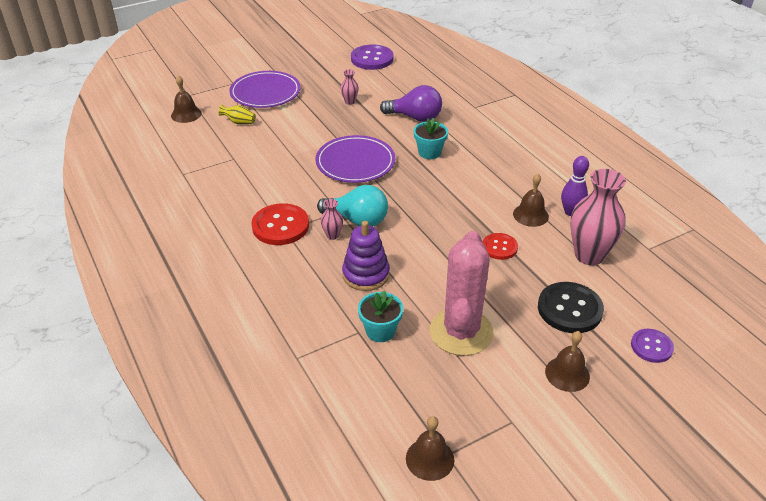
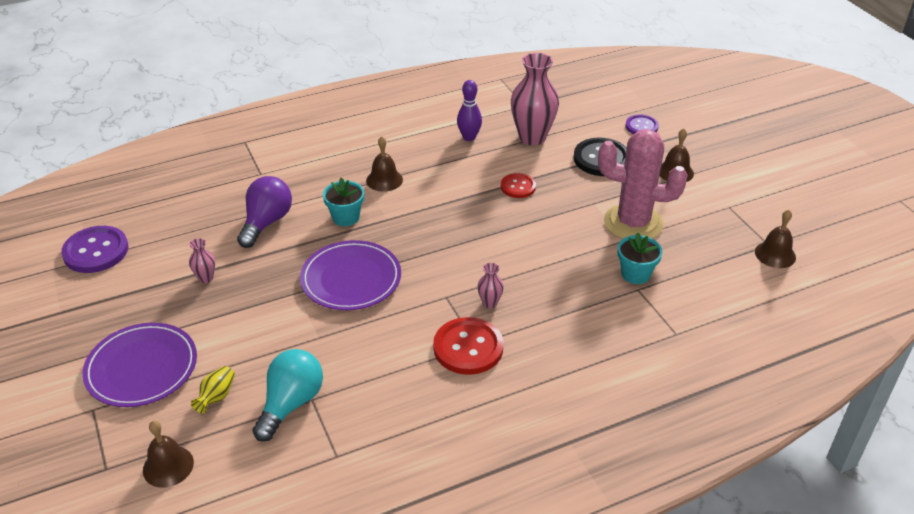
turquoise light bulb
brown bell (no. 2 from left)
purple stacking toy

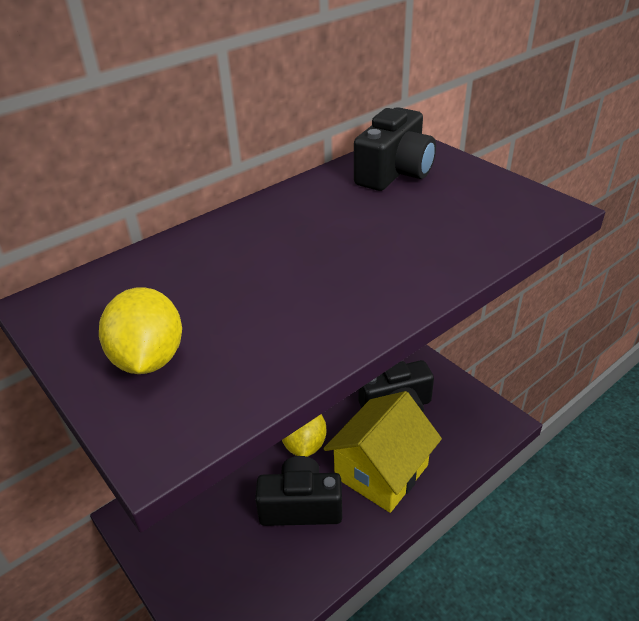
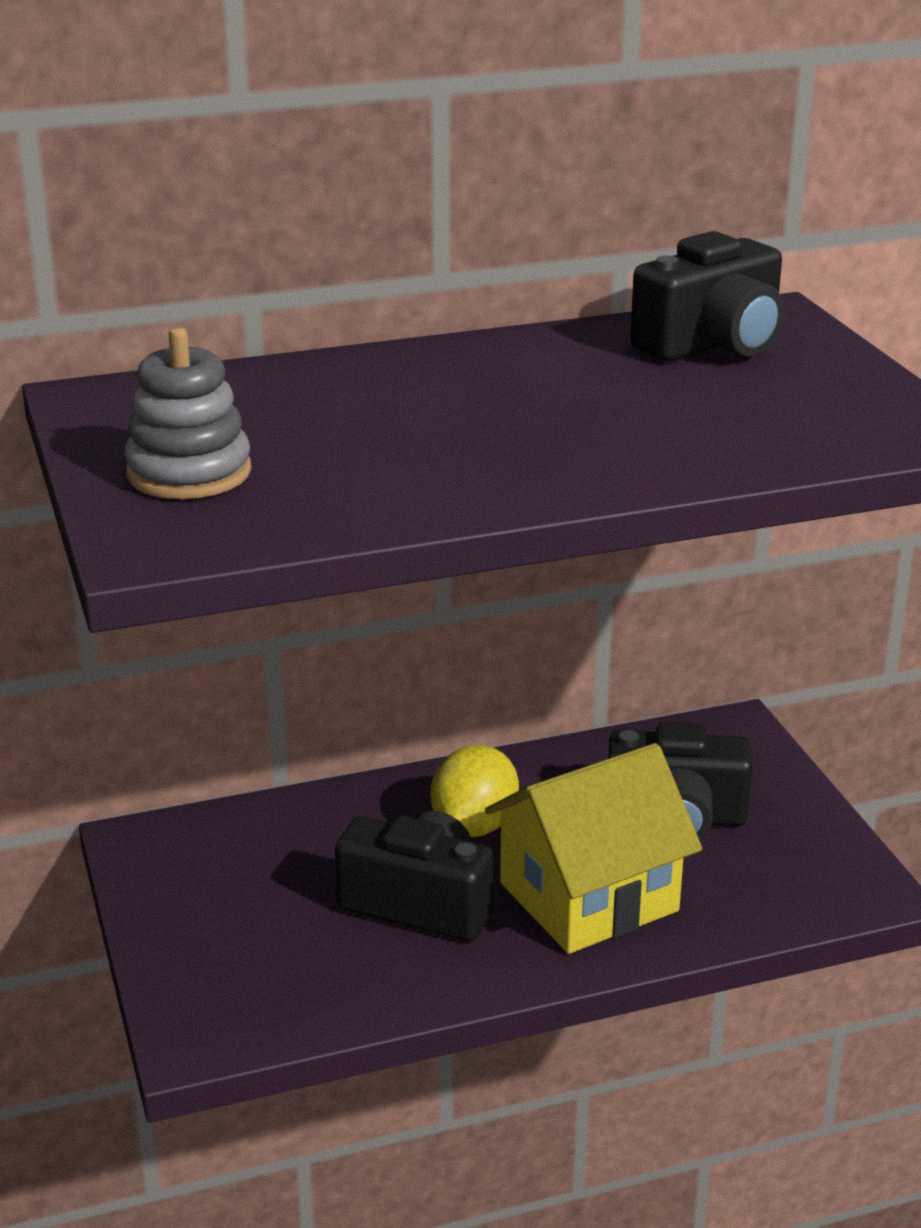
grey stacking toy

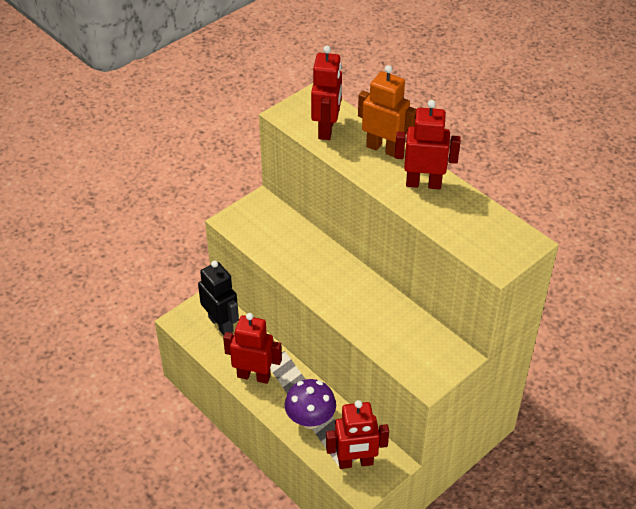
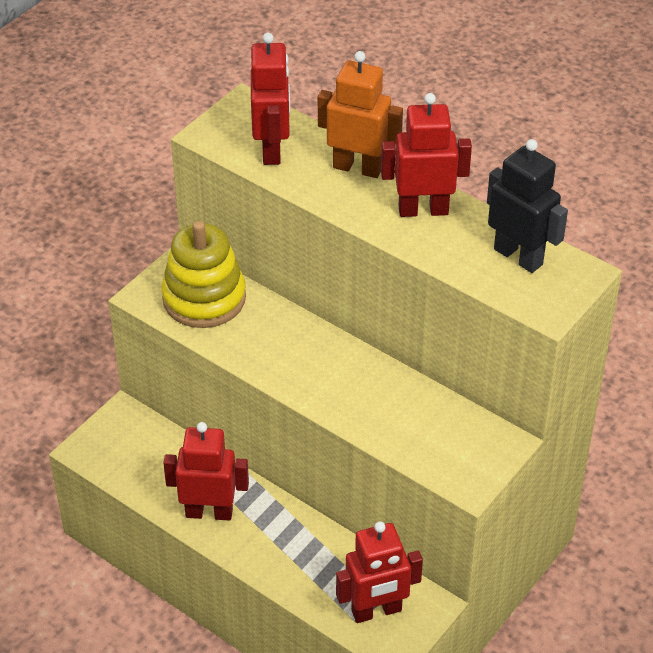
yellow stacking toy
black robot
purple mushroom

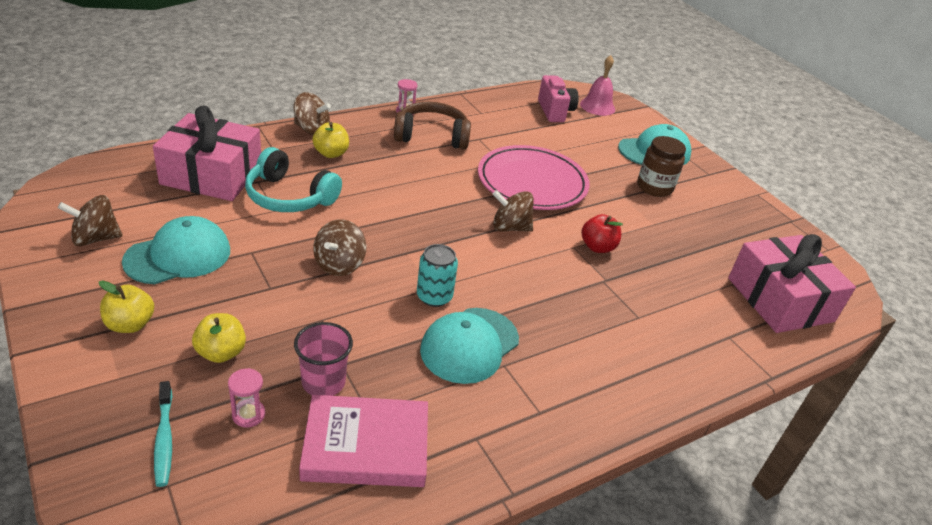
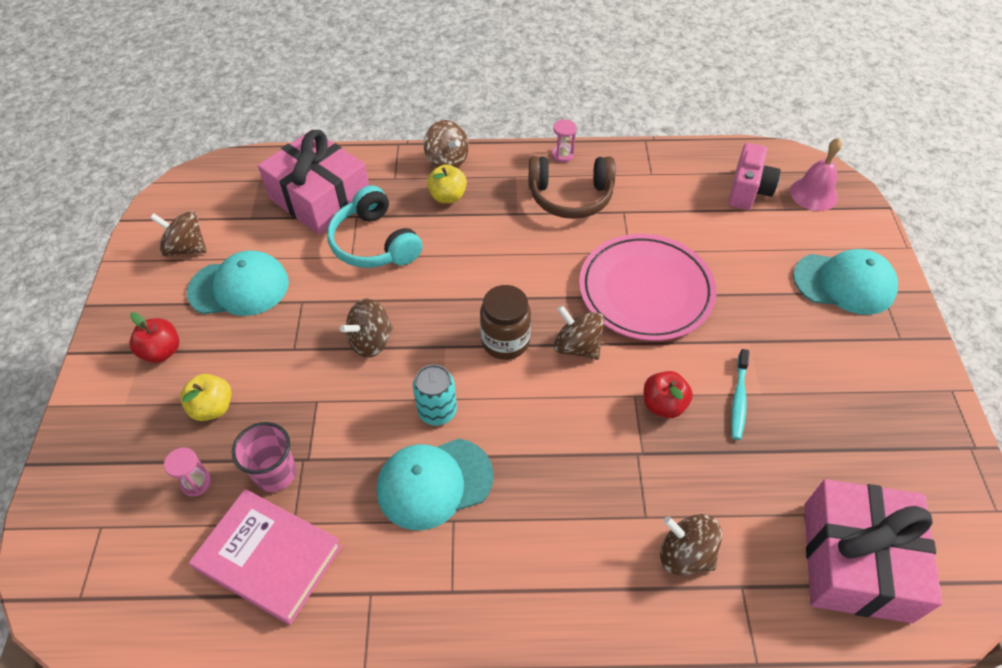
red apple (no. 1 from left)
brown jar
brown headphones
brown spinning top (no. 5 from left)
turquoise toothbrush

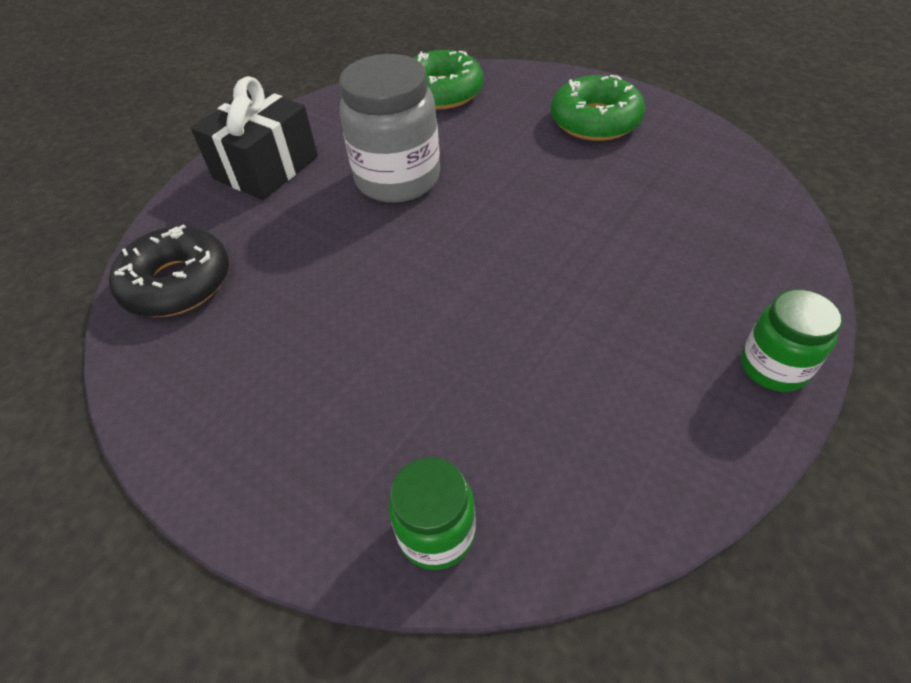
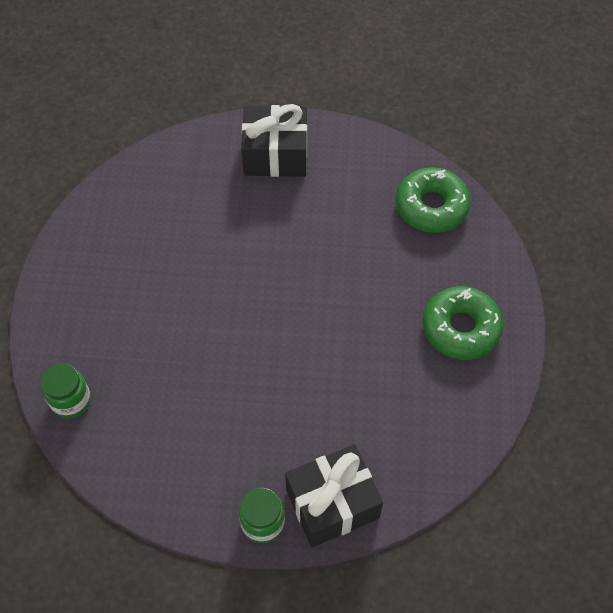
black gift (no. 2 from left)
black donut
grey jar

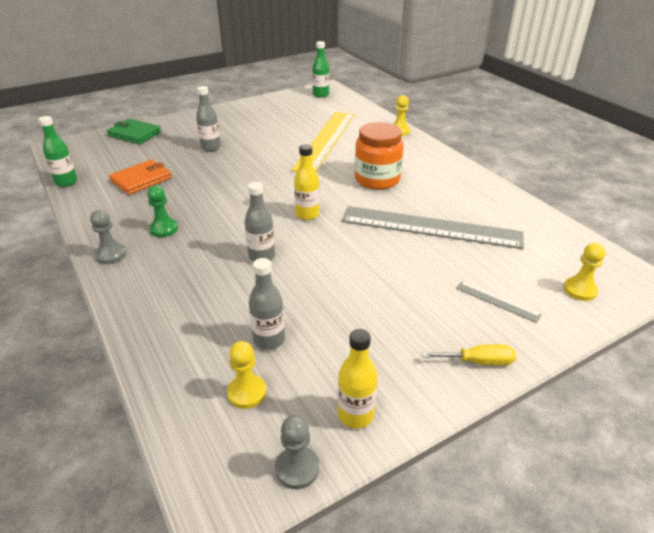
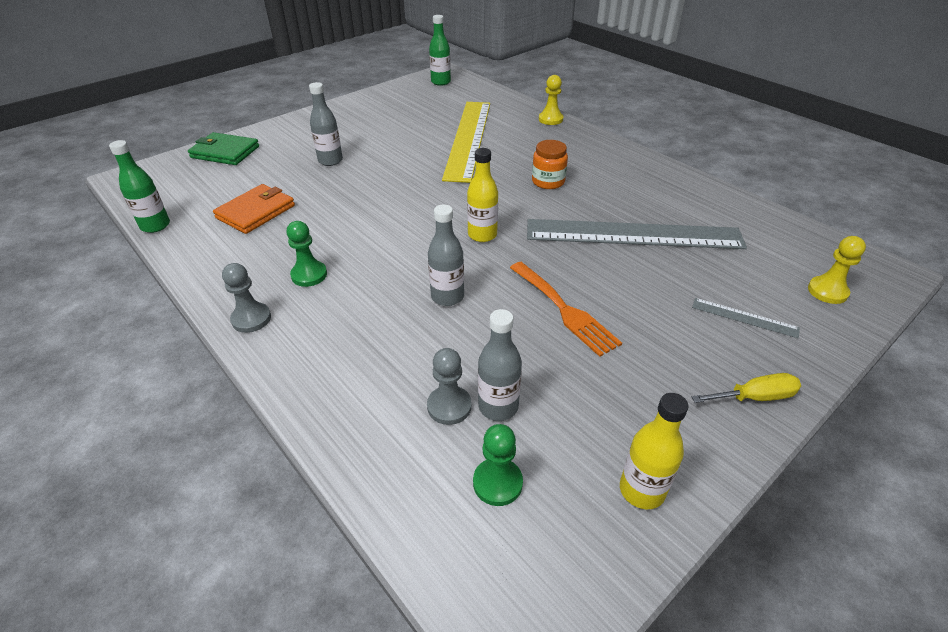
grey pawn (no. 2 from left)
green pawn (no. 2 from left)
orange fork
orange jar

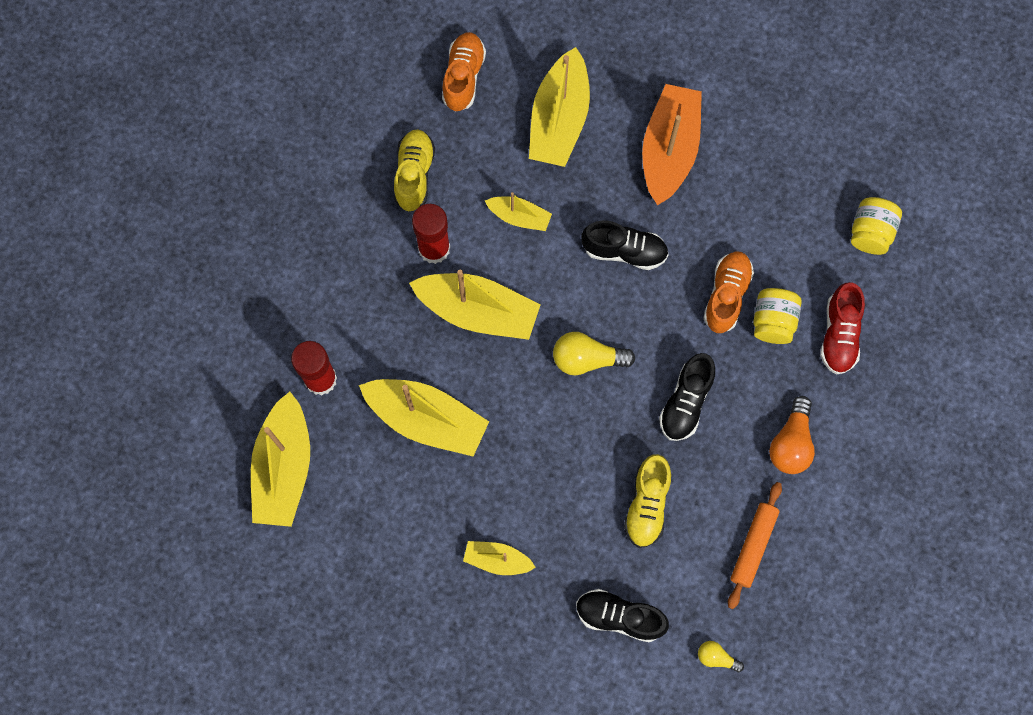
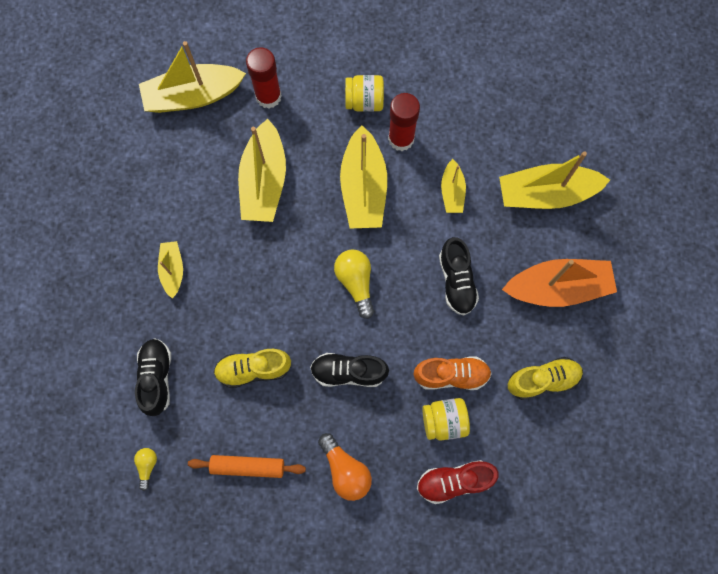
orange light bulb
yellow jar (no. 1 from left)
yellow shoe (no. 2 from left)
orange shoe (no. 1 from left in the first image)

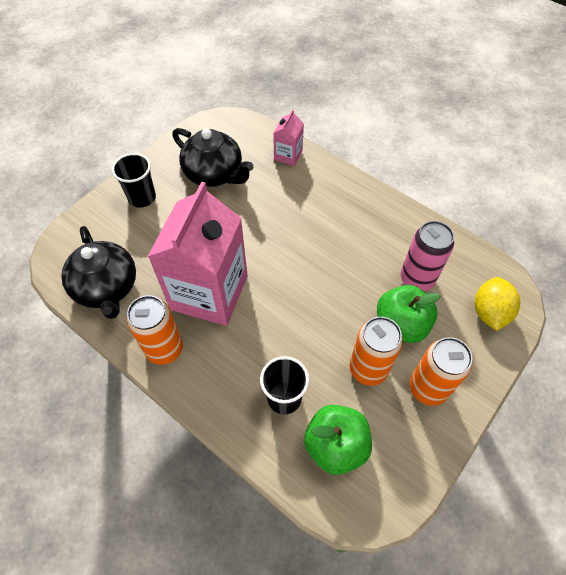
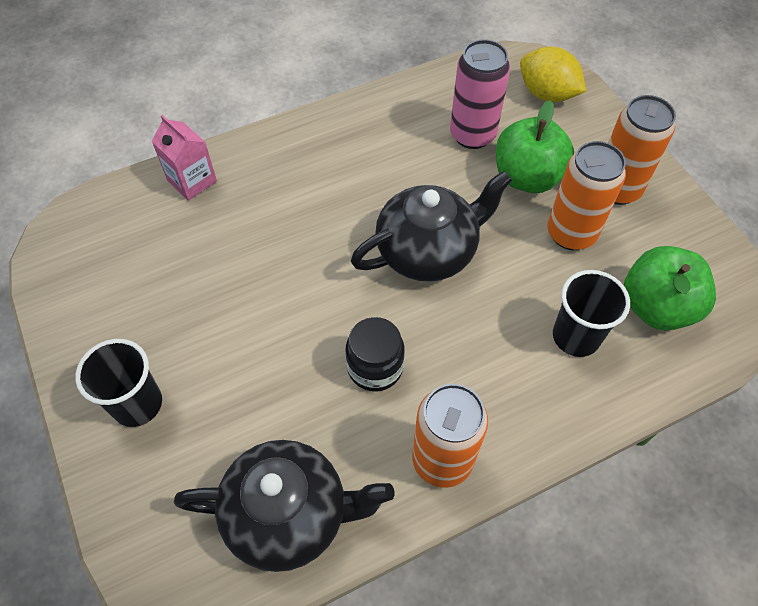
black jar
black teapot (no. 2 from left)

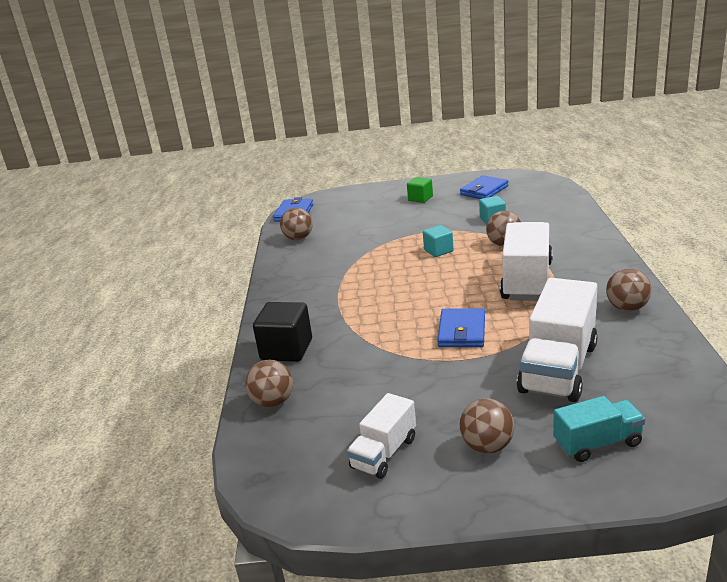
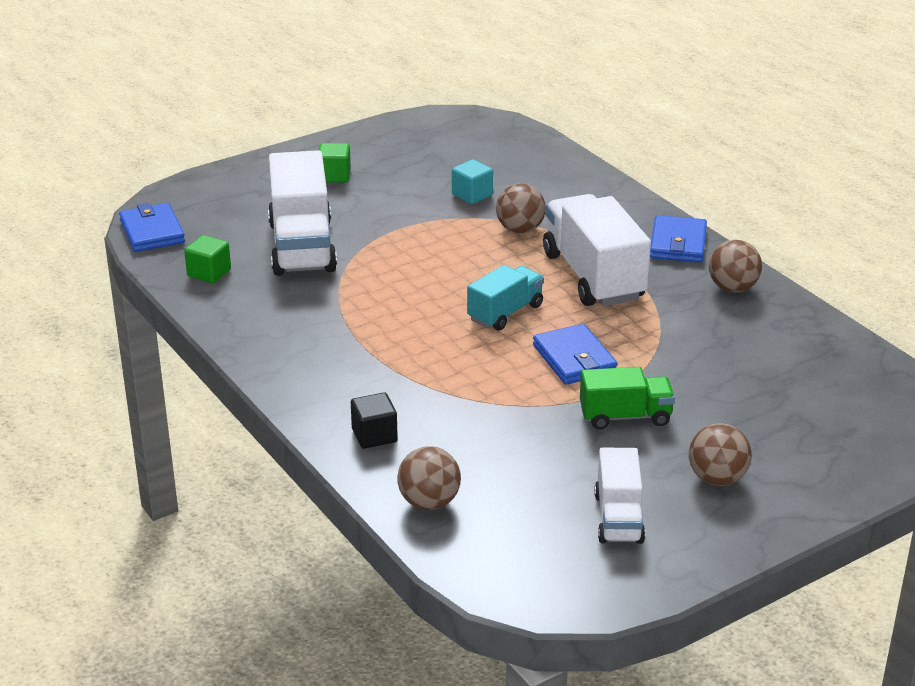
green cube (no. 1 from left)
white truck (no. 1 from left)
black cube
turquoise truck
green truck
blue wallet (no. 3 from left)
turquoise cube (no. 1 from left in the first image)

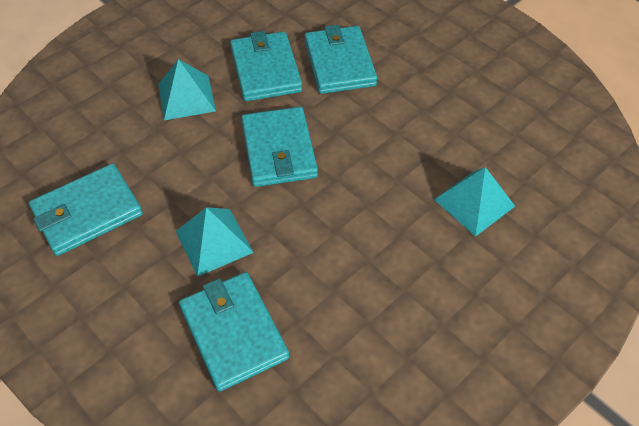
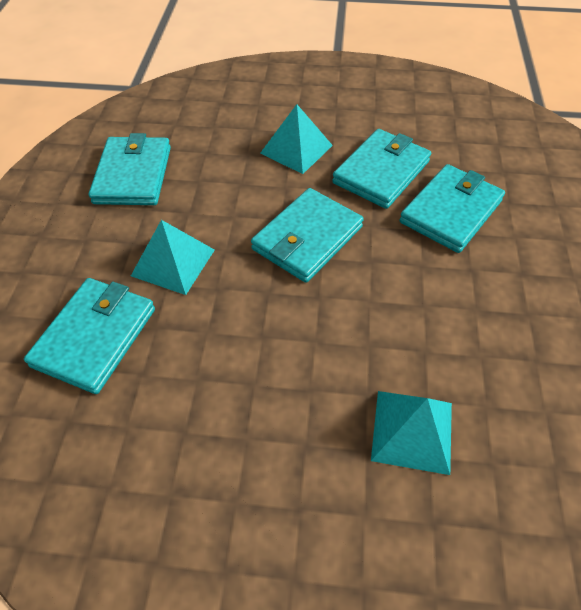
turquoise wallet (no. 2 from left)

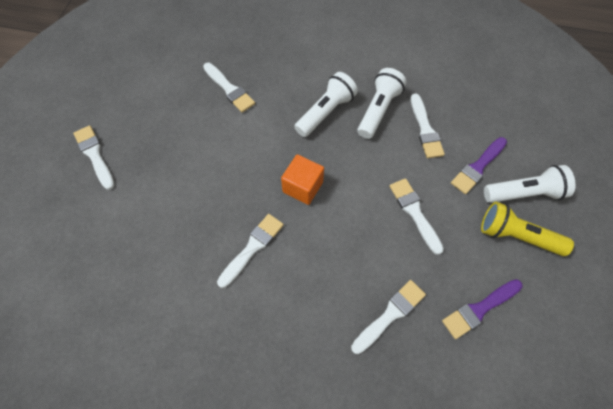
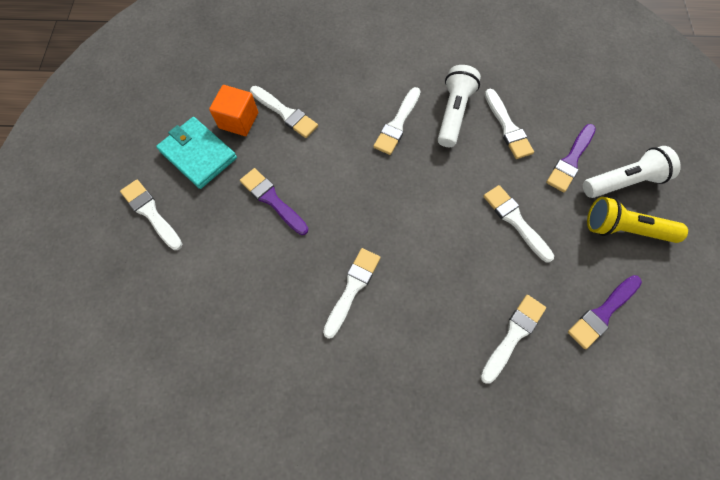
turquoise wallet
orange cube
purple brush (no. 1 from left)
white brush (no. 4 from left)

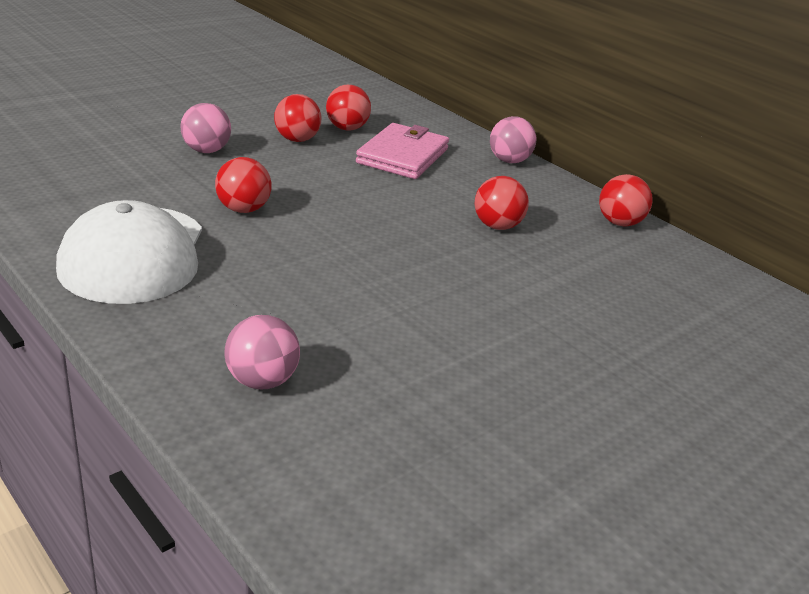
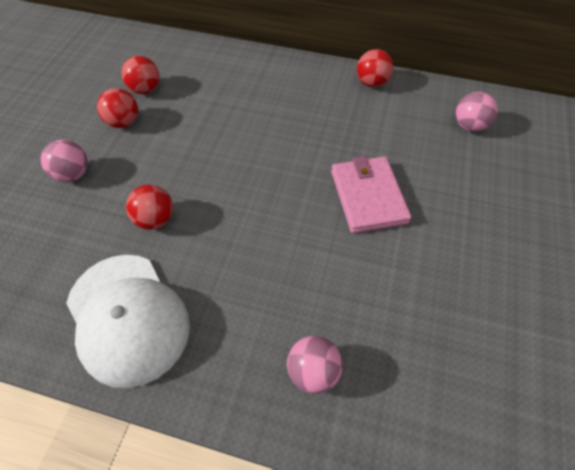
pink wallet
pink ball (no. 3 from left)
red ball (no. 4 from left in the first image)

